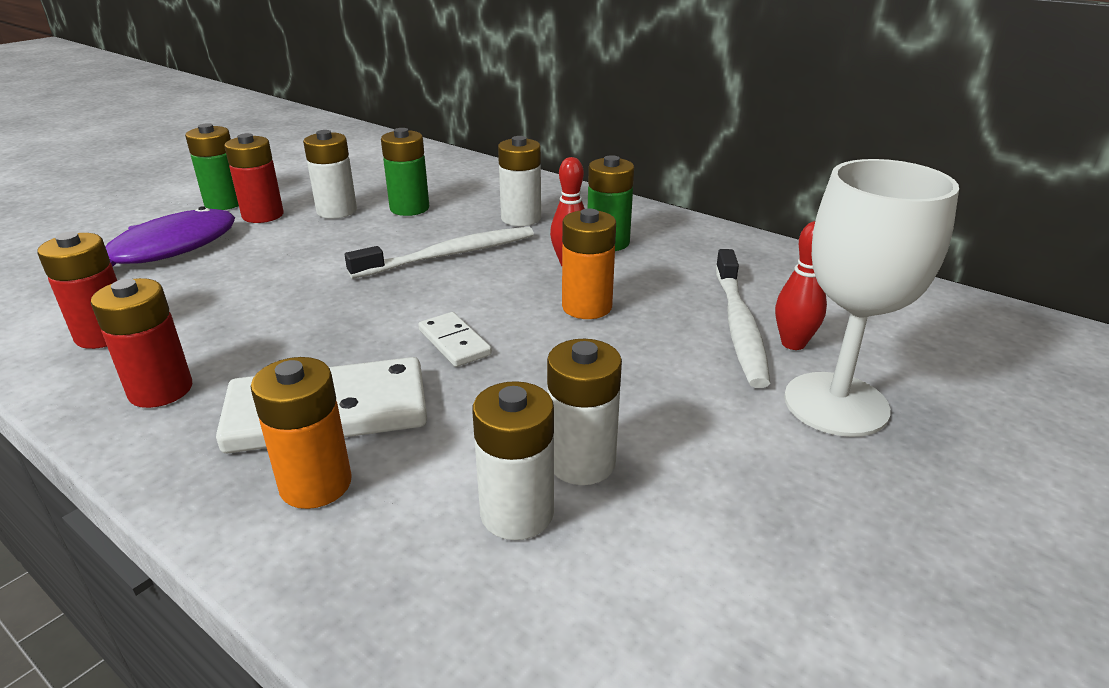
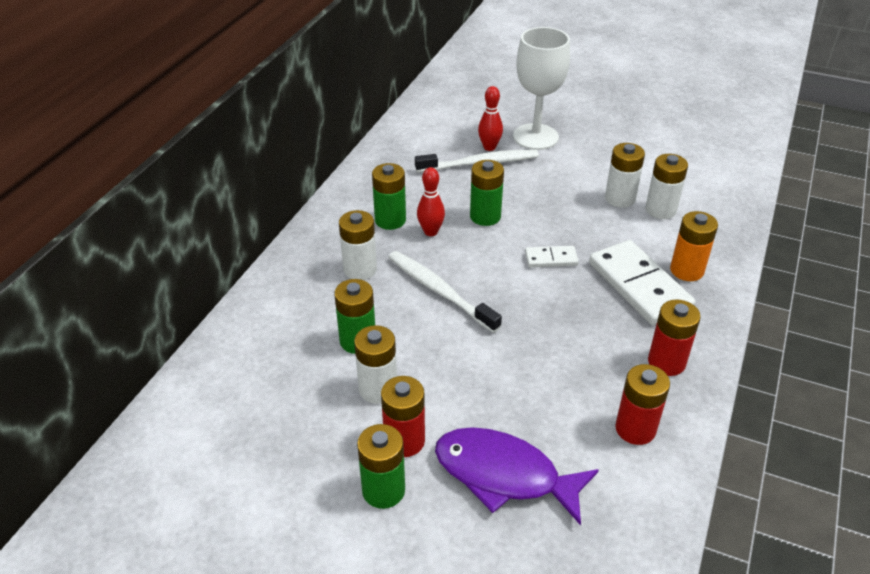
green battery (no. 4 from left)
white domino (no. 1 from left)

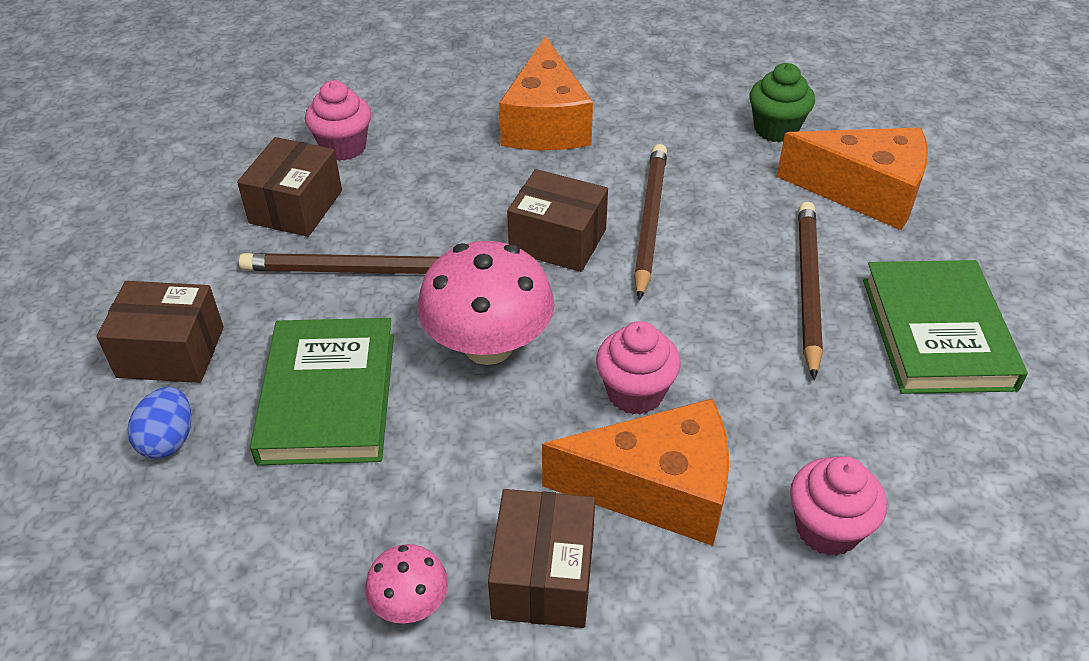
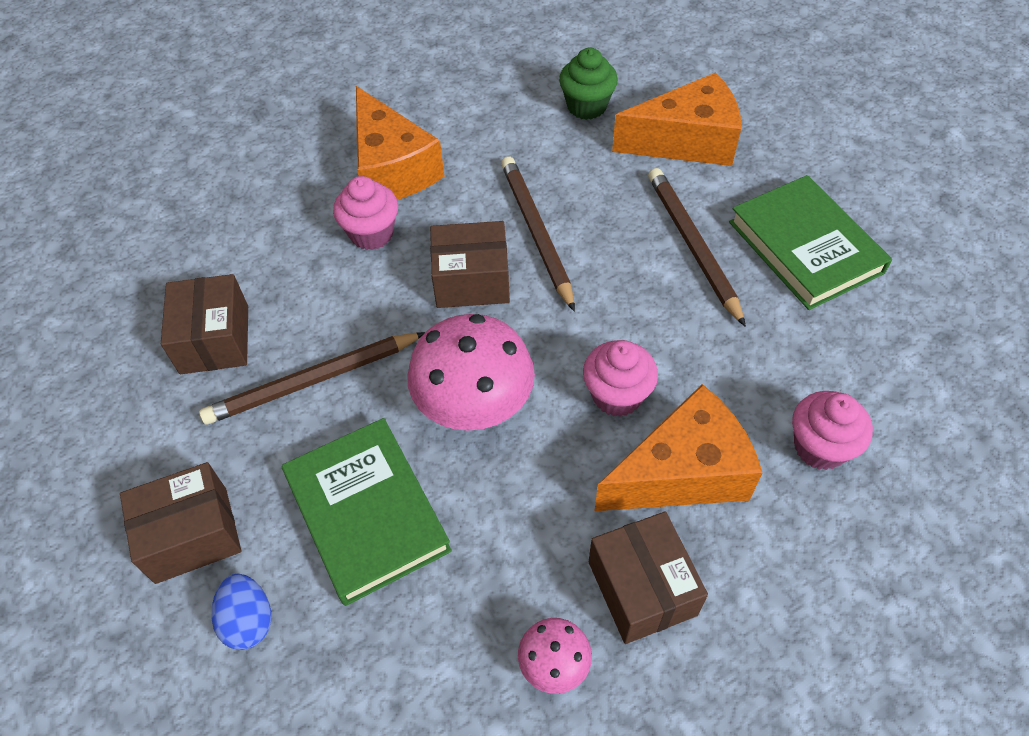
pink cupcake (no. 1 from left)

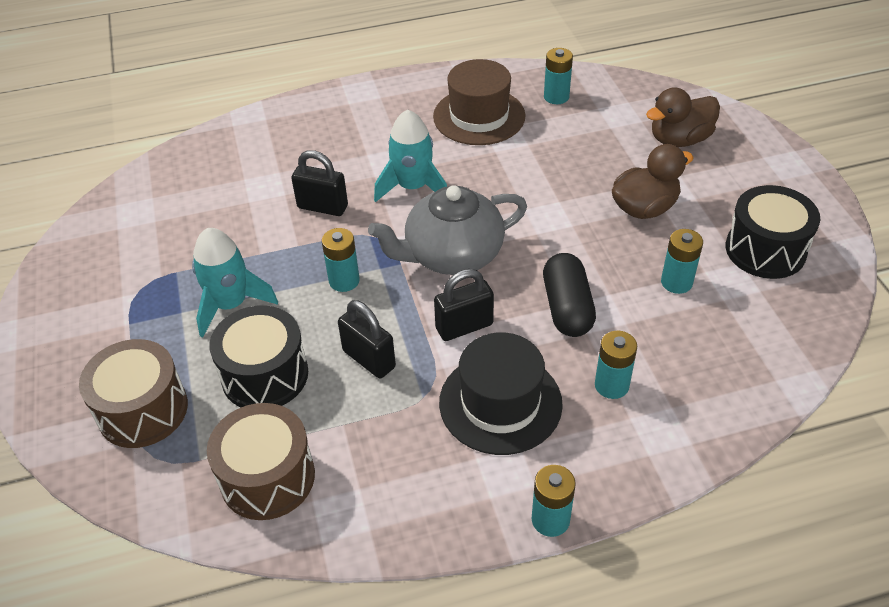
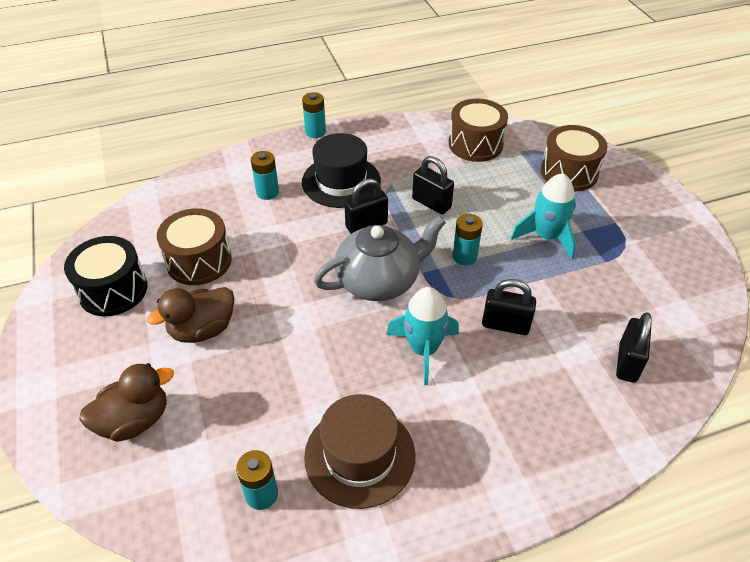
brown drum (no. 1 from left)
black padlock (no. 4 from left)
black drum (no. 1 from left in the first image)
black capsule

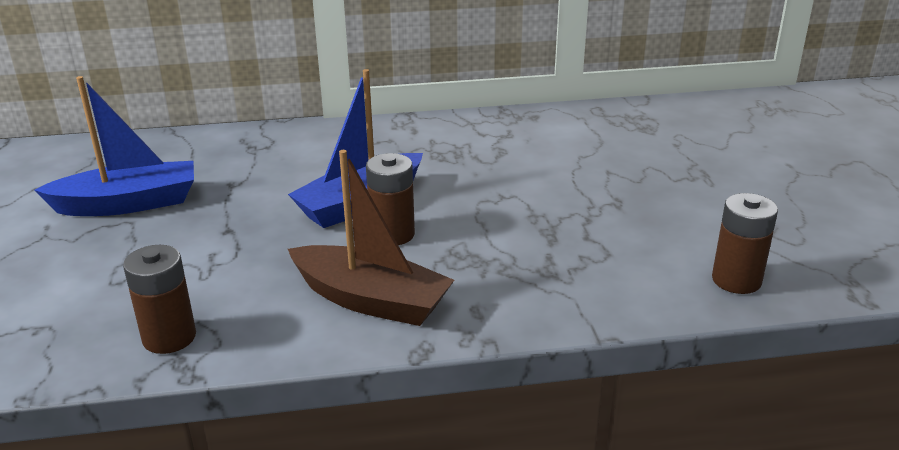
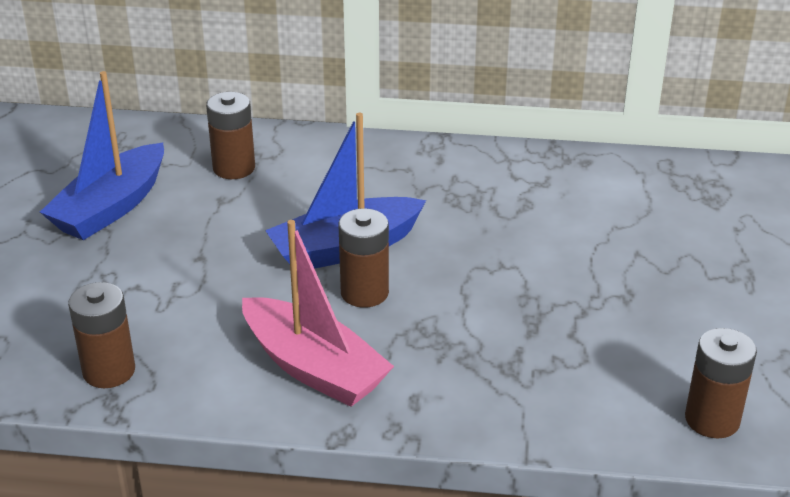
blue boat (no. 1 from left)
brown battery (no. 2 from left)
pink boat

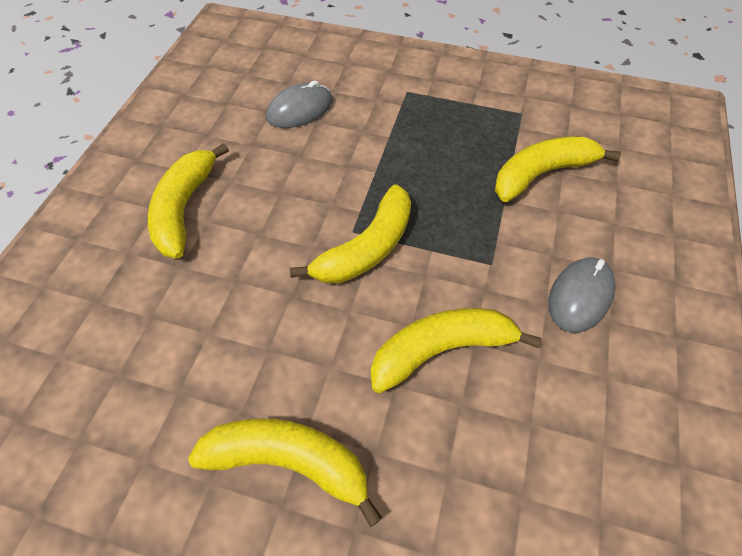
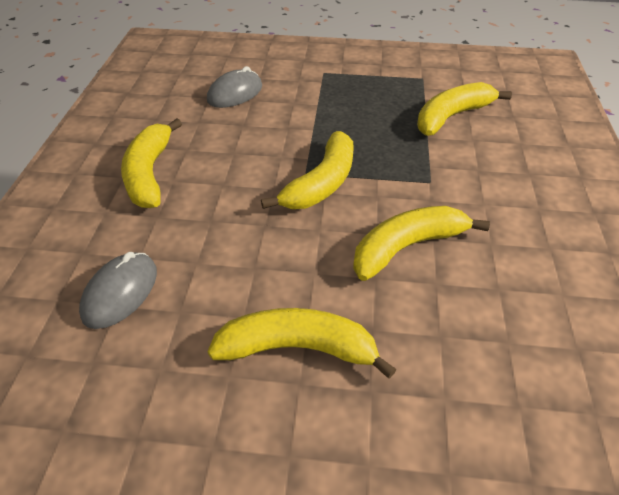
grey mouse (no. 1 from left)

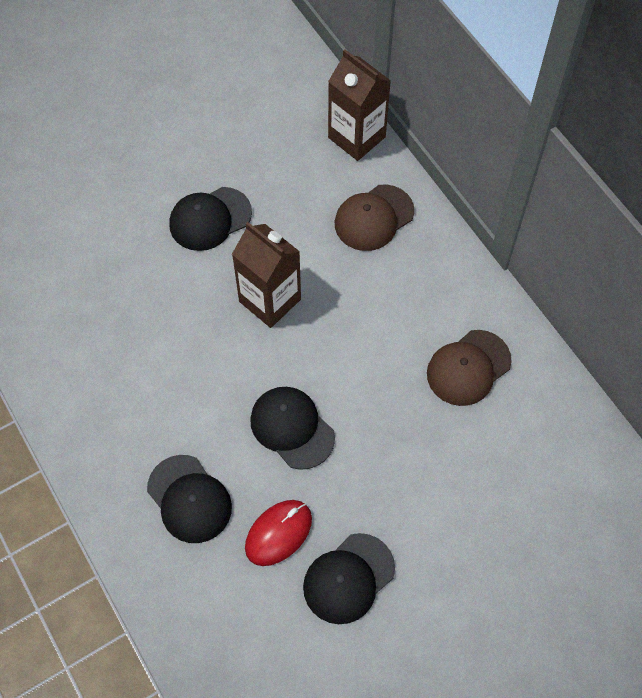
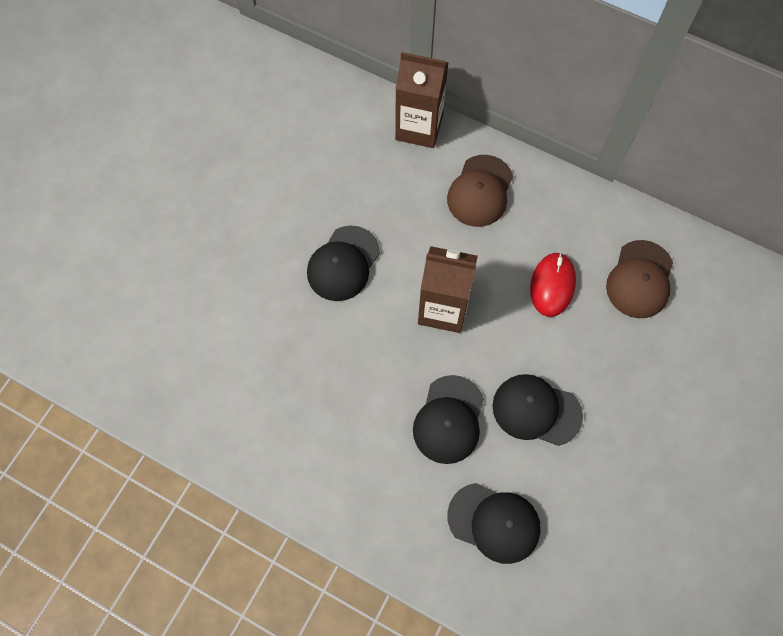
black cap (no. 2 from left)
red mouse

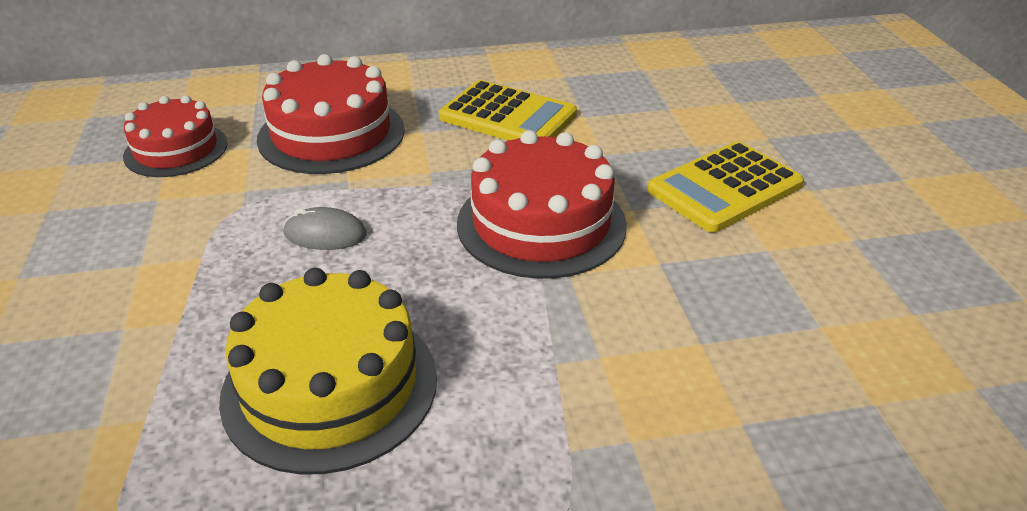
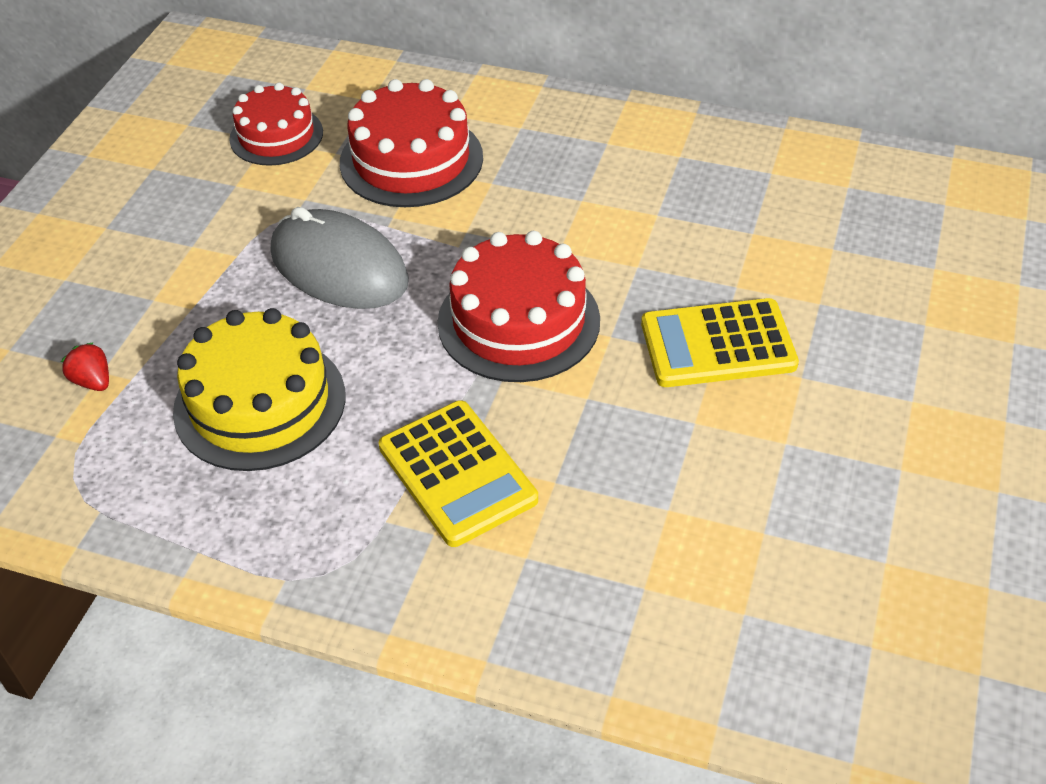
red strawberry
grey mouse
yellow calculator (no. 1 from left)

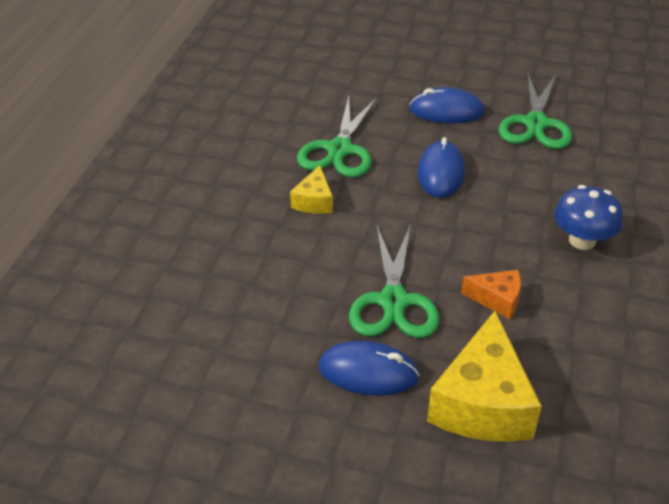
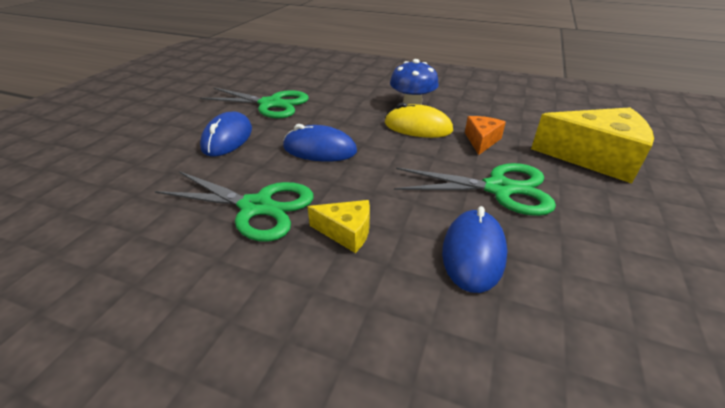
yellow mouse
blue mouse (no. 3 from left)

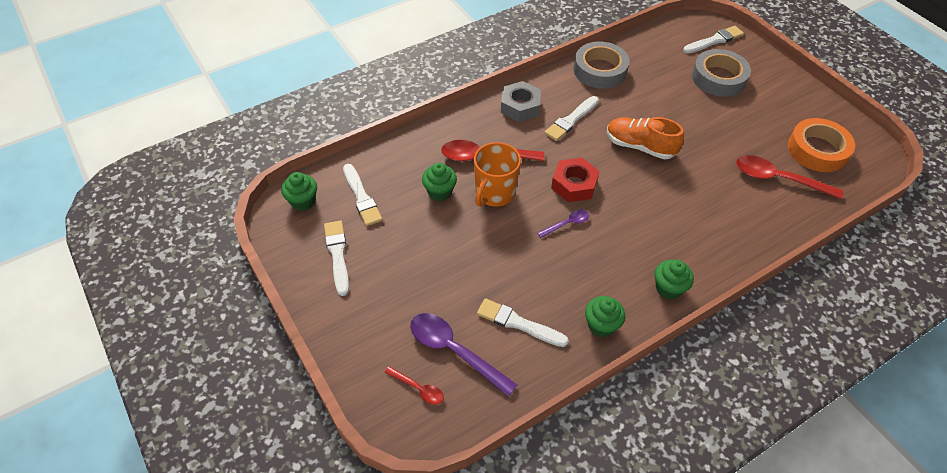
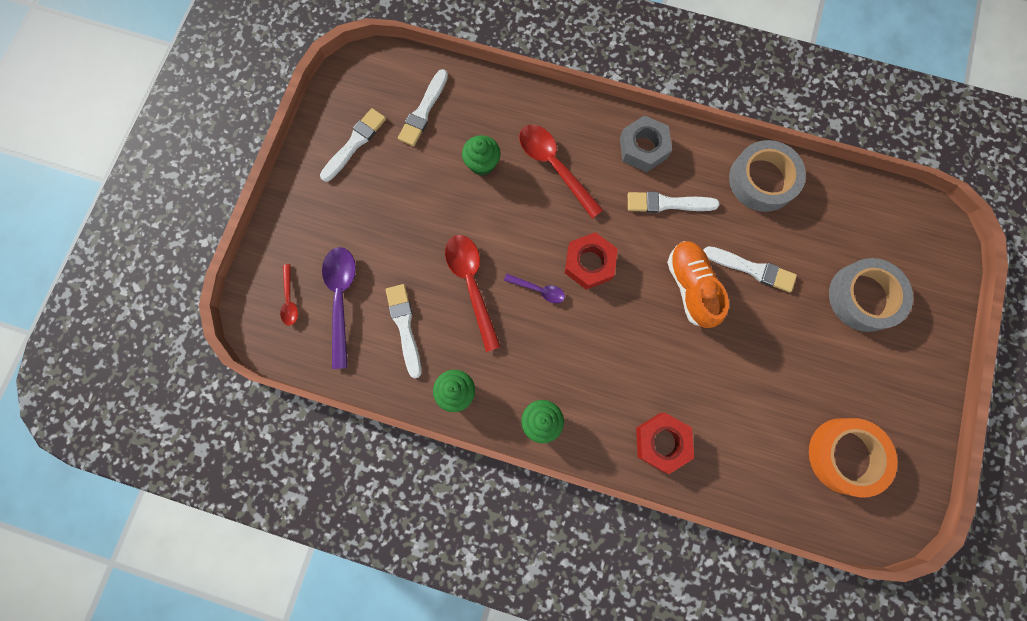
red spoon (no. 2 from left)
red nut (no. 2 from left)
white brush (no. 5 from left)
green cupcake (no. 1 from left in the first image)
orange mug

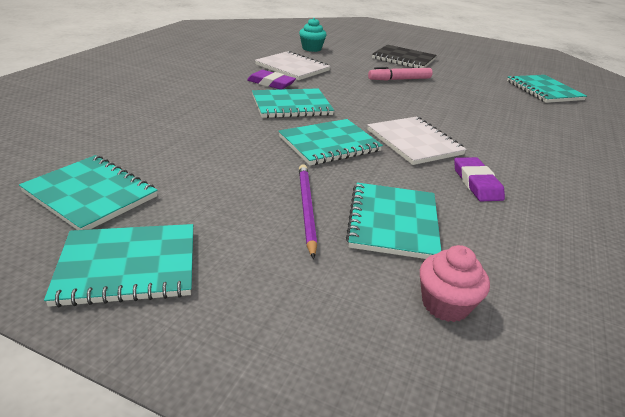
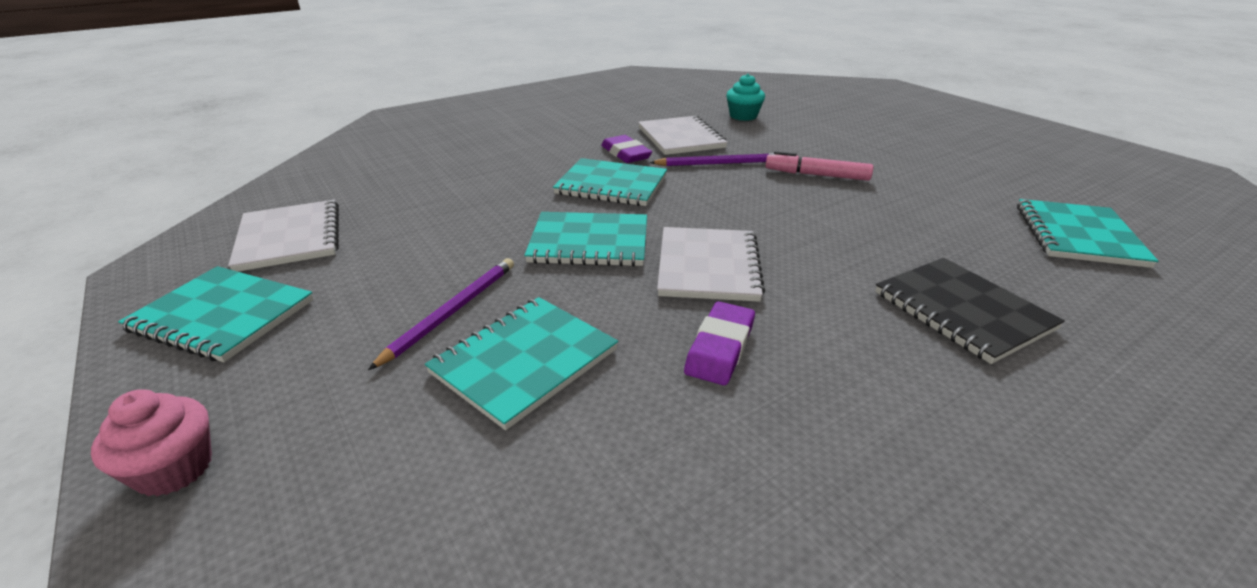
pink cupcake
white notebook (no. 1 from left)
purple pencil (no. 2 from left)
black notebook

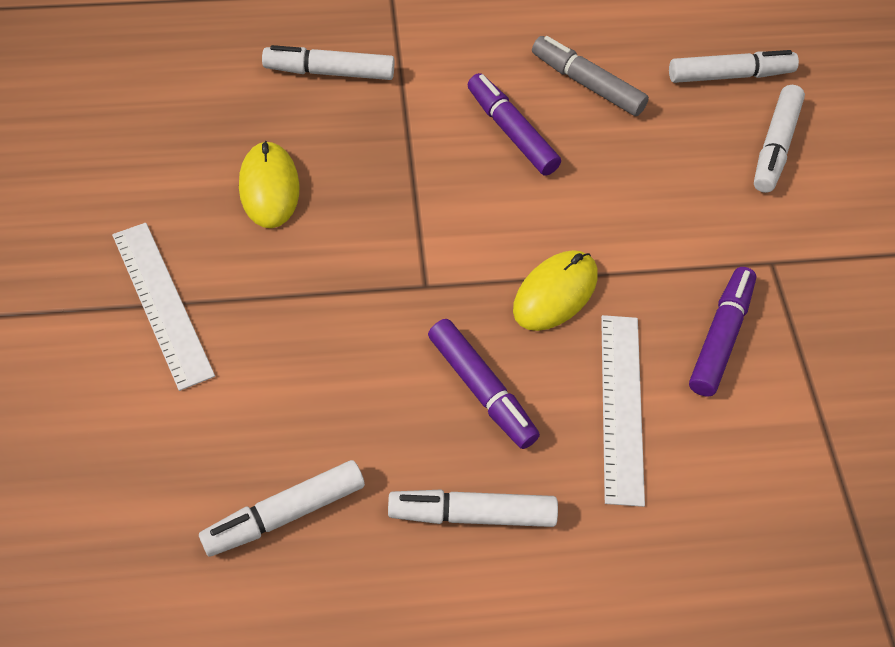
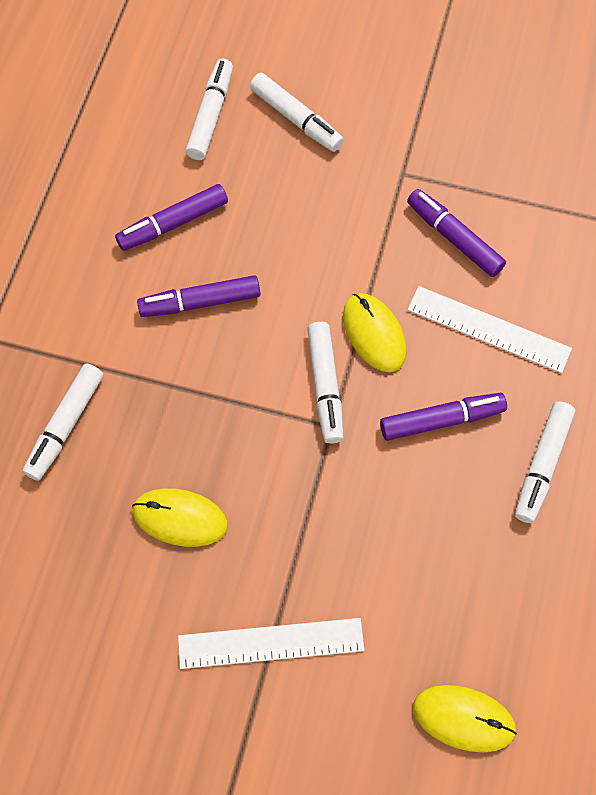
purple marker (no. 1 from left)
white marker (no. 4 from left)
yellow mouse (no. 3 from left)

